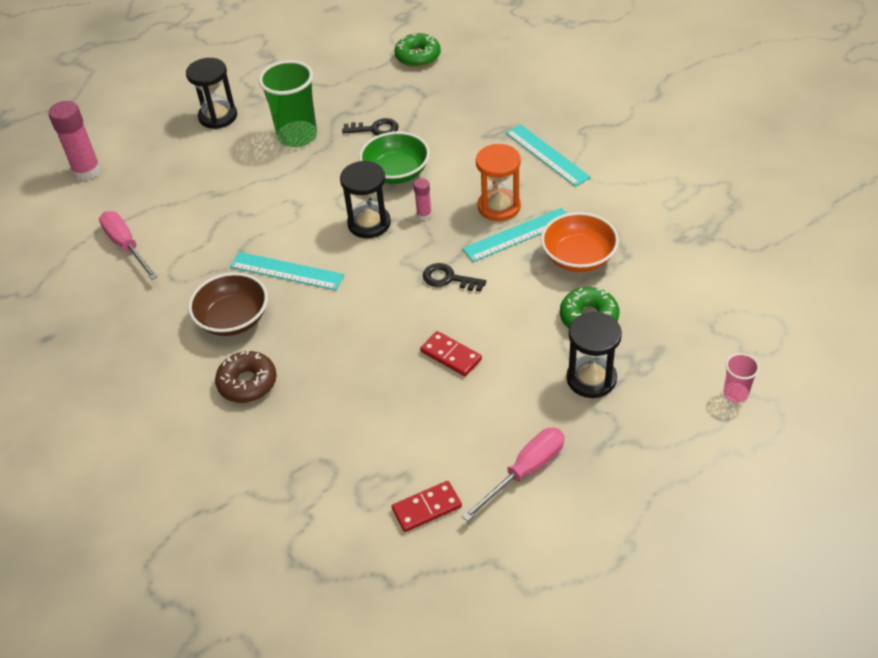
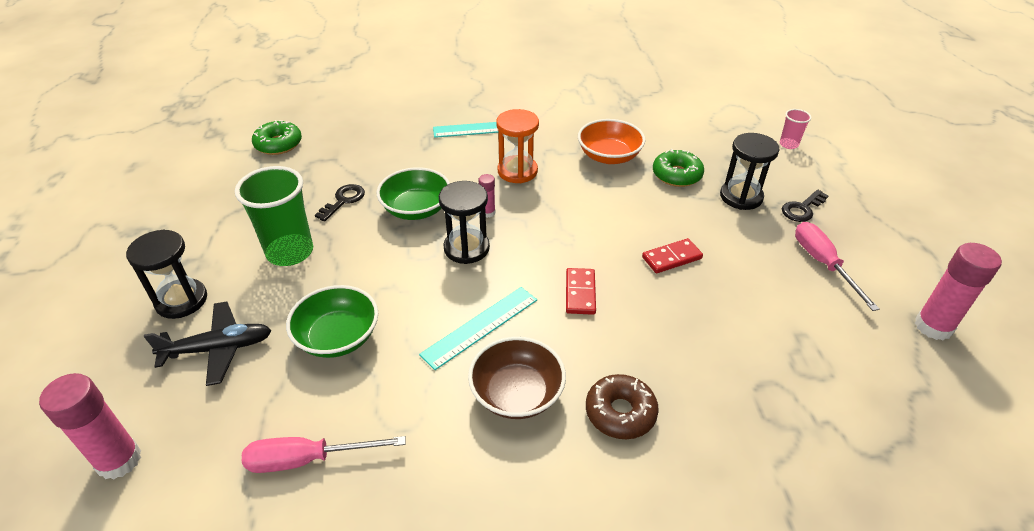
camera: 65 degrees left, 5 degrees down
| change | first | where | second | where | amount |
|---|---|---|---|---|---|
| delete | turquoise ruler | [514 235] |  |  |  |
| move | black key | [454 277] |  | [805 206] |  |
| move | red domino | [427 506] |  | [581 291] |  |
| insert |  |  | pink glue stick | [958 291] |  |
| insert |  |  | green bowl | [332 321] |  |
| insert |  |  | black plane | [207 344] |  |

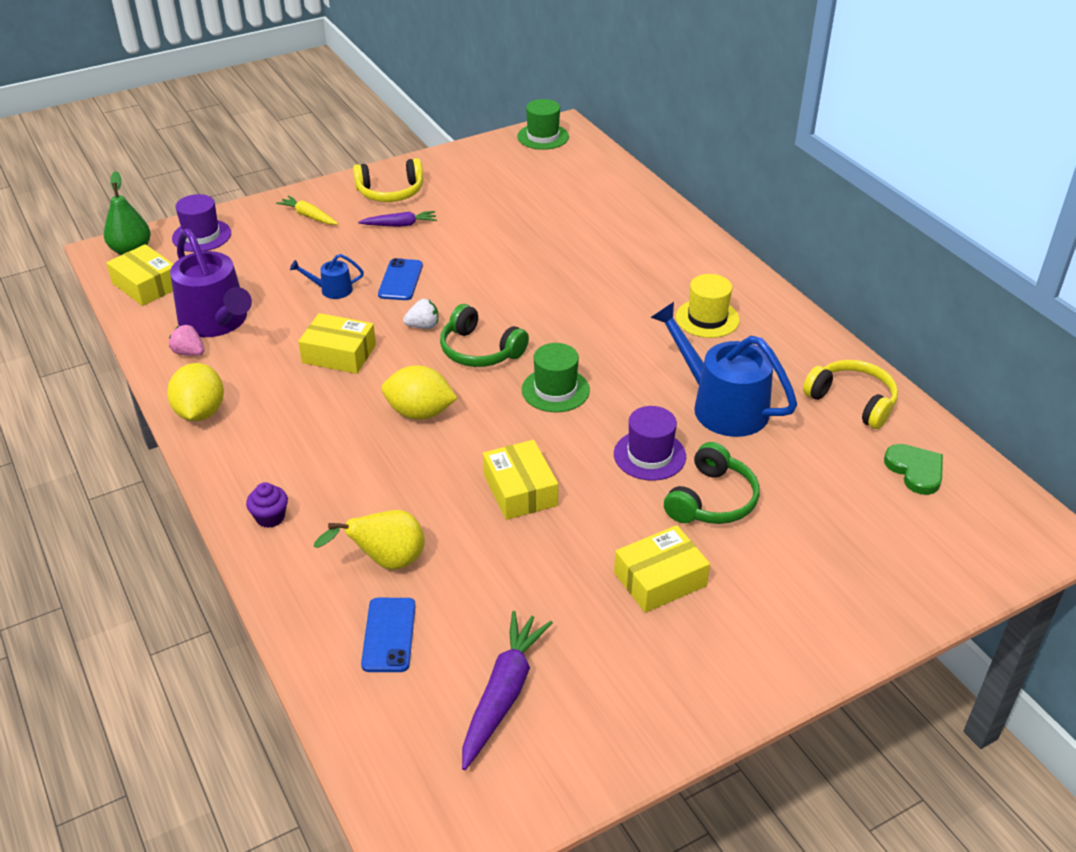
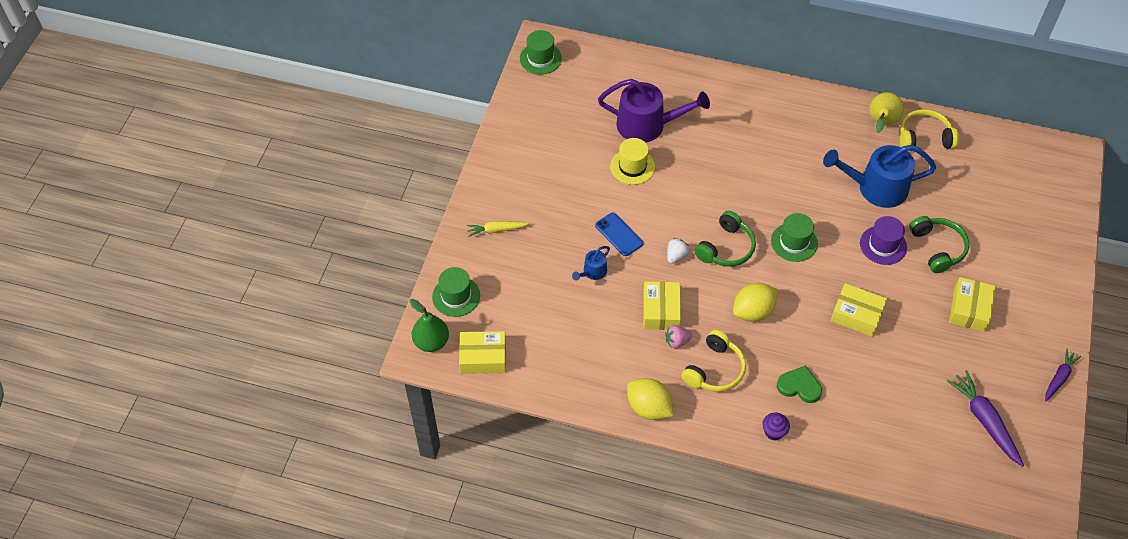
camera: 45 degrees left, 15 degrees up
| change | first | where | second | where | amount |
|---|---|---|---|---|---|
| move | yellow headphones | [388 180] |  | [714 361] |  |
| recolor | purple hat | [201 223] | green hat | [456 292] |  |
| move | purple carrot | [397 219] |  | [1063 375] |  |
| move | purple watering can | [211 282] |  | [654 111] |  |
| move | yellow hat | [708 306] |  | [632 161] |  |
| rotate | green headphones | [484 335] |  | [725 239] | 45 degrees counterclockwise |
| rotate | yellow box | [337 343] |  | [662 305] | 60 degrees counterclockwise |
| move | pink strawberry | [186 340] |  | [678 337] |  |
| move | green heart | [913 469] |  | [799 384] |  |
| move | yellow pear | [369 540] |  | [887 112] |  |
| delete | blue phone | [388 635] |  |  |  |

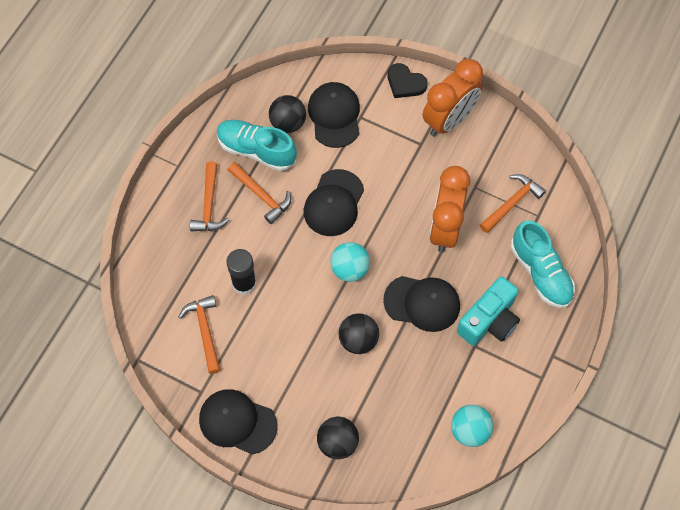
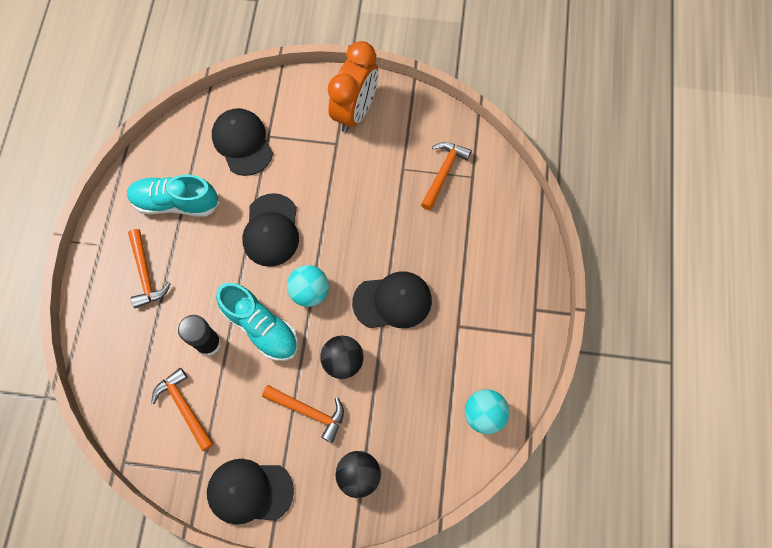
camera: 20 degrees left, 5 degrees up
| change | first | where | second | where | amount |
|---|---|---|---|---|---|
| delete | black heart | [407 80] |  |  |  |
| delete | black ball | [287 114] |  |  |  |
| move | orange hammer | [259 193] |  | [303 414] |  |
| delete | orange clock | [449 209] |  |  |  |
| move | turquoise shoe | [543 264] |  | [257 322] |  |
| delete | turquoise camera | [488 311] |  |  |  |

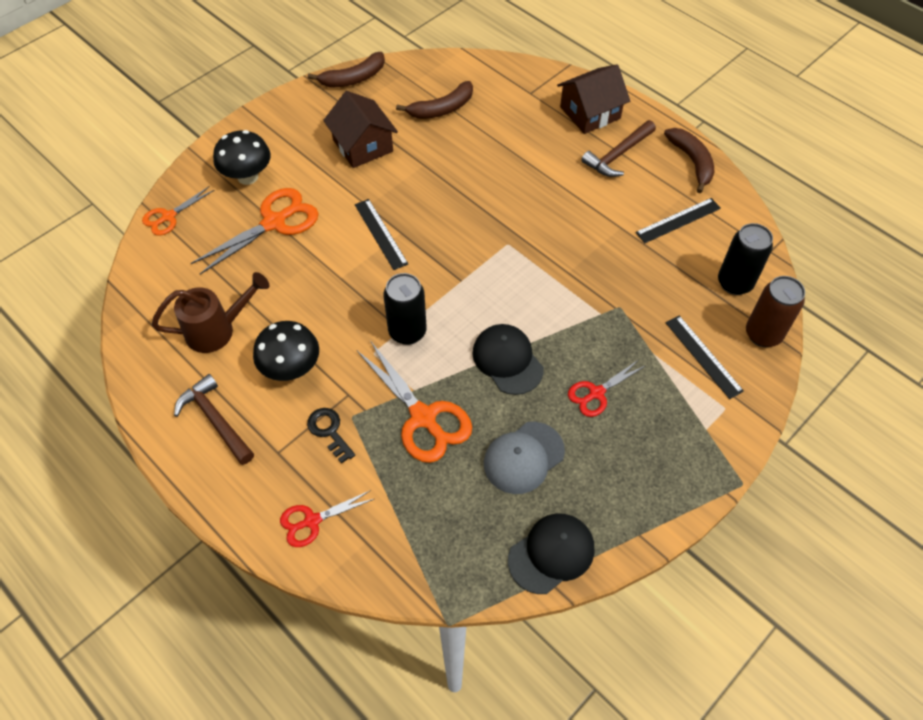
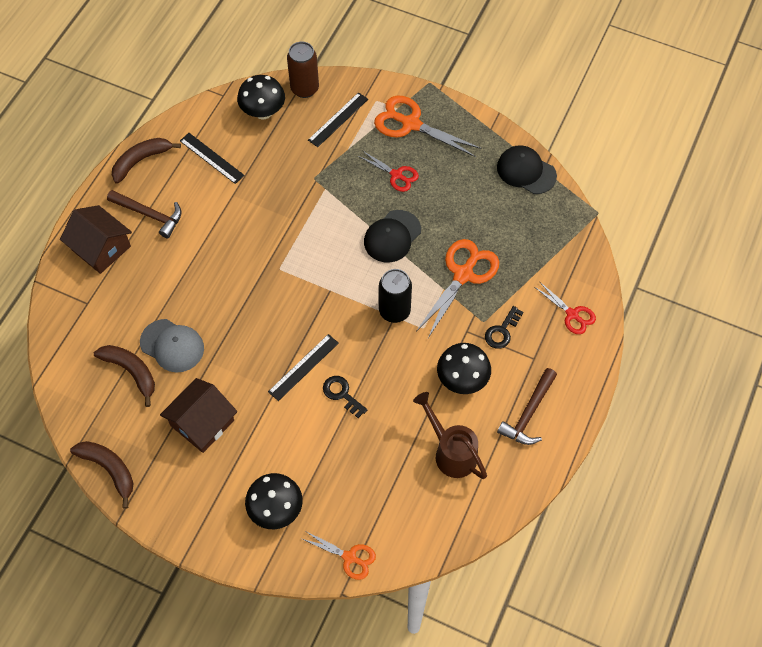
camera: 110 degrees left, 5 degrees up
| change | first | where | second | where | amount |
|---|---|---|---|---|---|
| move | orange scissors | [255 231] |  | [428 126] |  |
| replace | black can | [745 259] | black mushroom | [261 97] |  |
| move | grey cap | [524 458] |  | [172 345] |  |
| insert |  |  | black key | [345 397] |  |

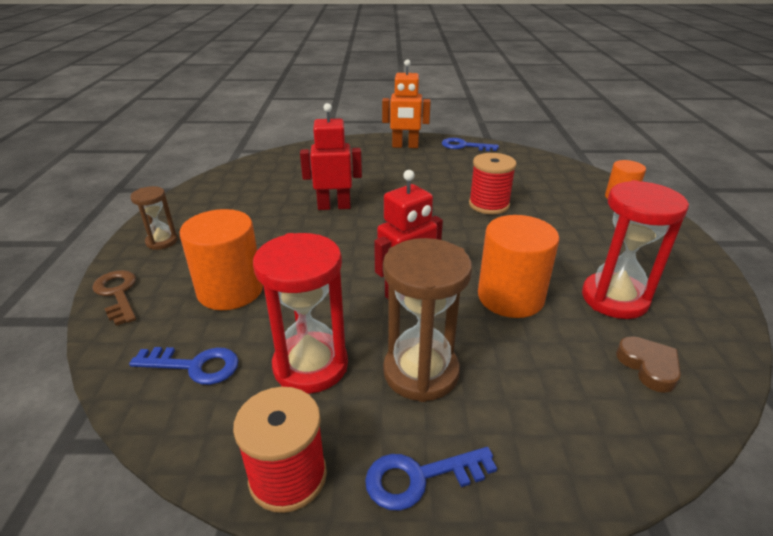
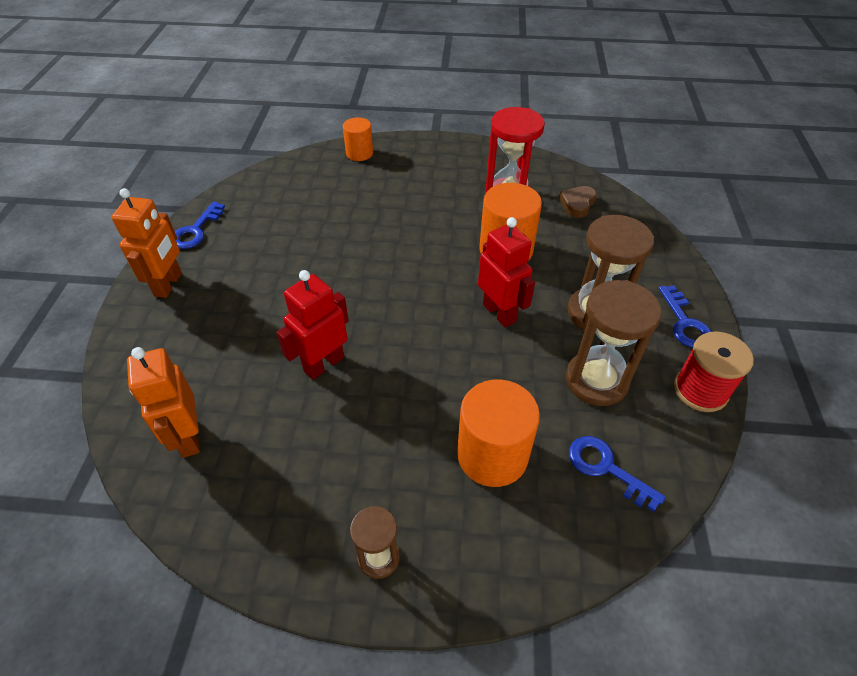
camera: 85 degrees left, 15 degrees up
| change | first | where | second | where | amount |
|---|---|---|---|---|---|
| rotate | red robot | [331 156] |  | [312 325] | 45 degrees clockwise |
| delete | red spool | [493 184] |  |  |  |
| recolor | red hourglass | [300 313] | brown hourglass | [614 343] |  |
| delete | brown key | [114 298] |  |  |  |
| rotate | brown heart | [648 364] |  | [578 202] | 45 degrees counterclockwise |
| rotate | blue key | [184 366] |  | [617 474] | 60 degrees counterclockwise |
| insert |  |  | orange robot | [163 402] |  |

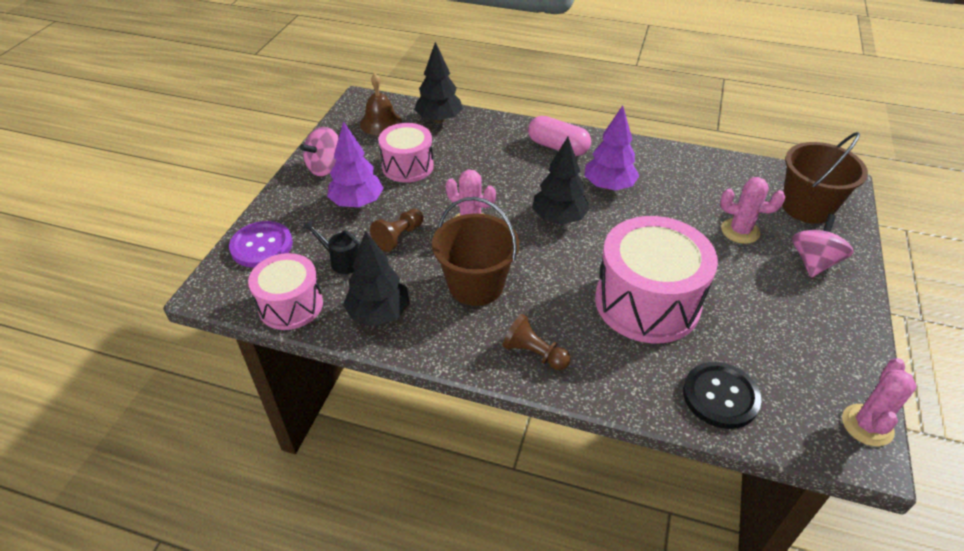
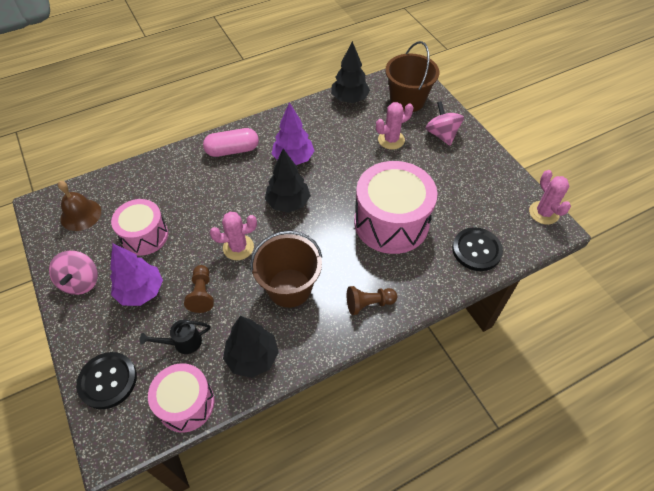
camera: 45 degrees left, 10 degrees up
| change | first | where | second | where | amount |
|---|---|---|---|---|---|
| move | black tree | [438 82] |  | [350 72] |  |
| recolor | purple button | [261 244] | black button | [106 380] |  |

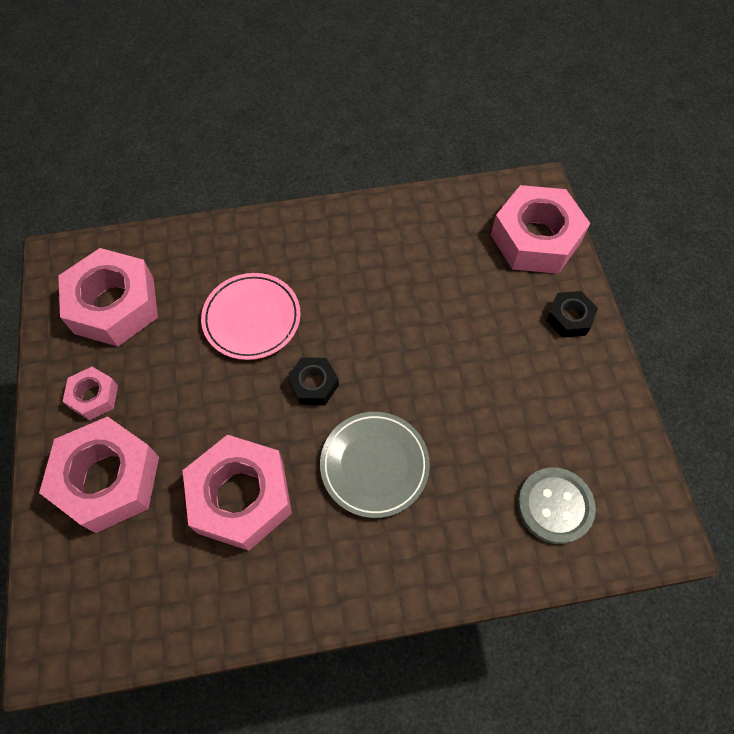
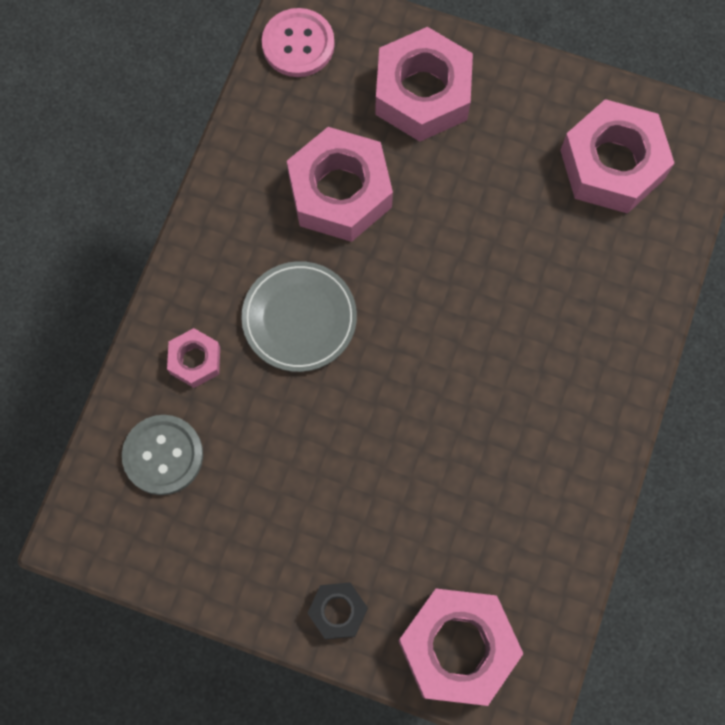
camera: 120 degrees right, 10 degrees up
| change | first | where | second | where | amount |
|---|---|---|---|---|---|
| delete | pink plate | [251 316] |  |  |  |
| delete | black nut | [313 381] |  |  |  |
| move | pink nut | [90 393] |  | [193 358] |  |
| insert |  |  | pink button | [298 42] |  |

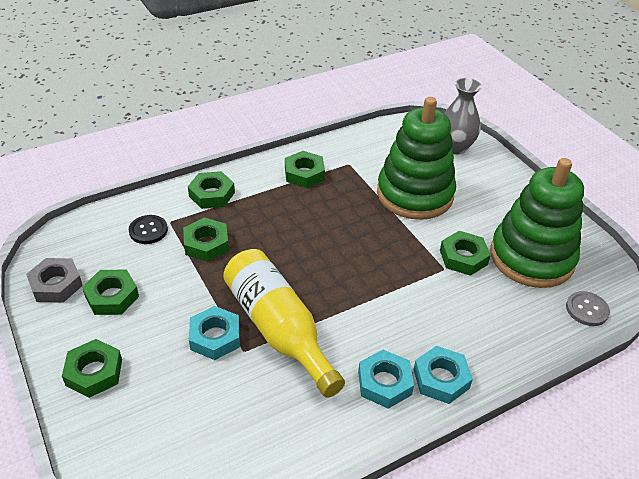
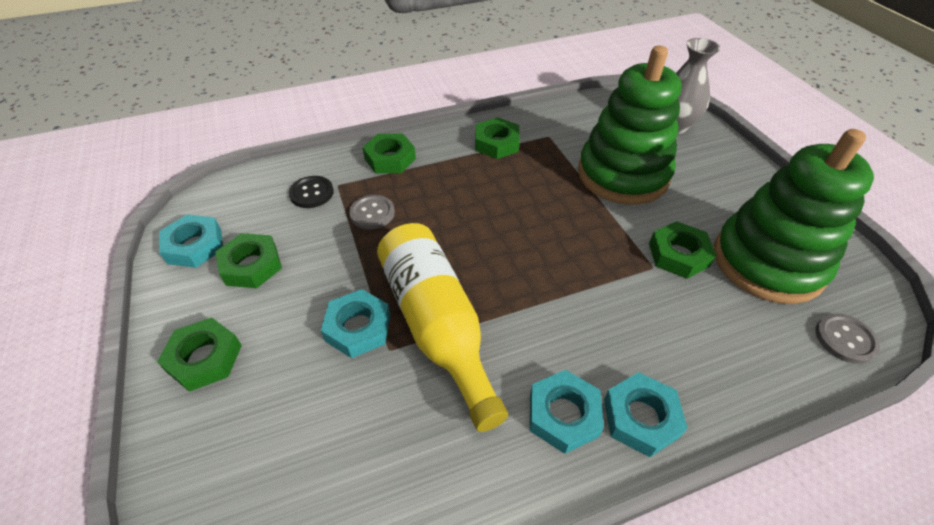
camera: 10 degrees right, 5 degrees up
| change | first | where | second | where | amount |
|---|---|---|---|---|---|
| replace | green nut | [206 239] | grey button | [372 212] |  |
| recolor | grey nut | [54 280] | turquoise nut | [191 241] |  |

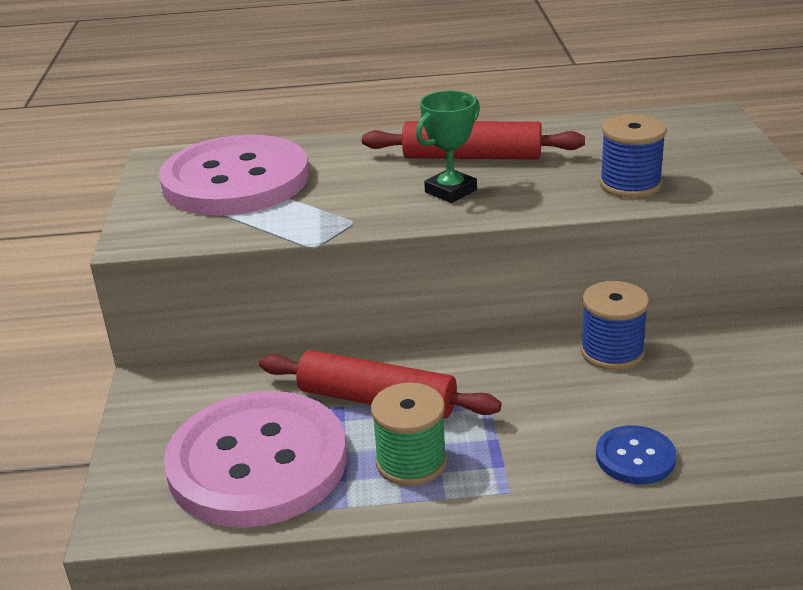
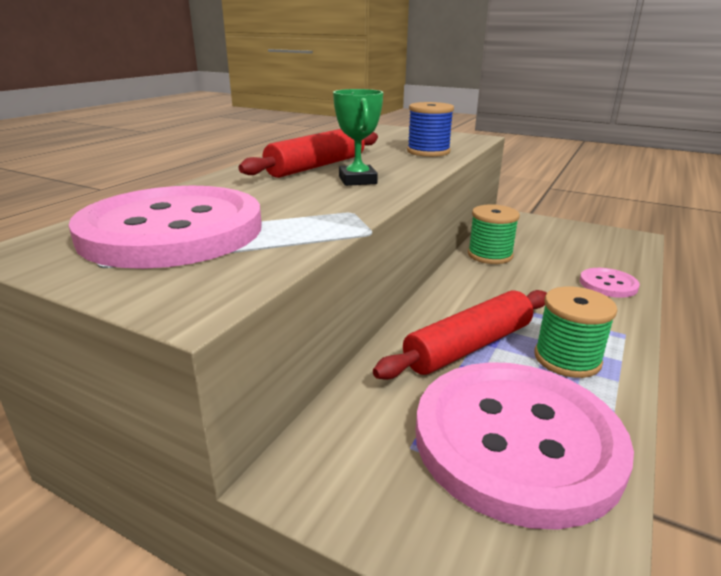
camera: 60 degrees left, 5 degrees down
| change | first | where | second | where | amount |
|---|---|---|---|---|---|
| recolor | blue spool | [614 325] | green spool | [494 234] |  |
| recolor | blue button | [636 454] | pink button | [610 283] |  |

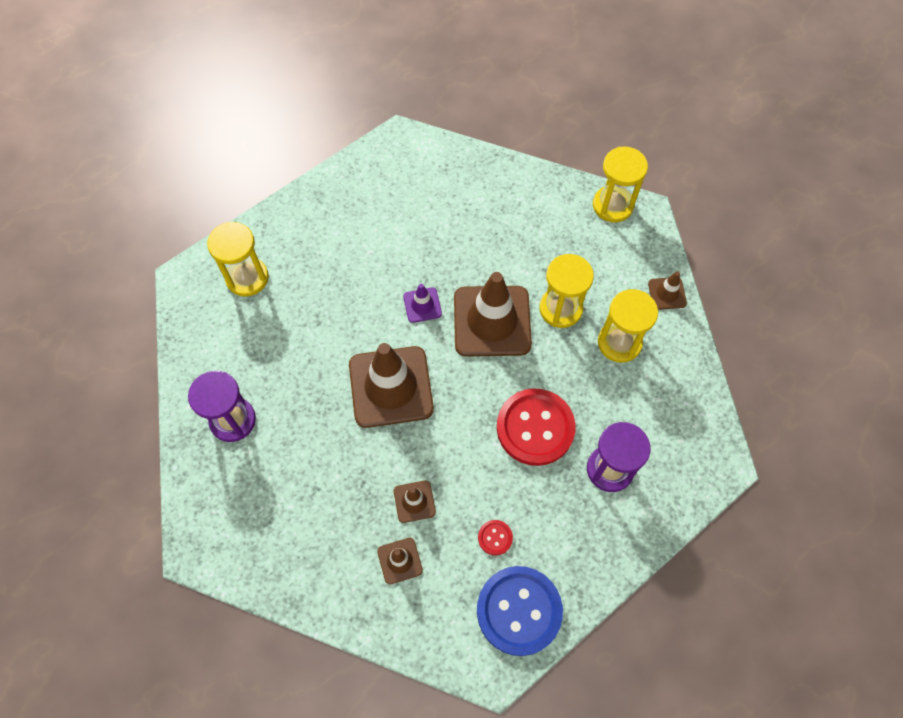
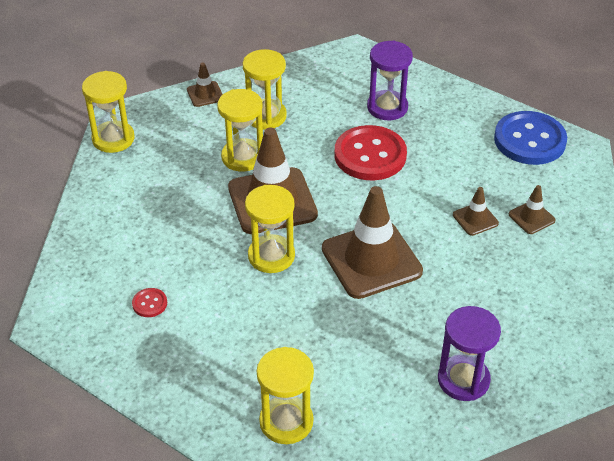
camera: 105 degrees left, 20 degrees down
| change | first | where | second | where | amount |
|---|---|---|---|---|---|
| replace | purple traffic cone | [422 303] | yellow hourglass | [270 229] |  |
| move | red button | [495 538] |  | [149 302] |  |

